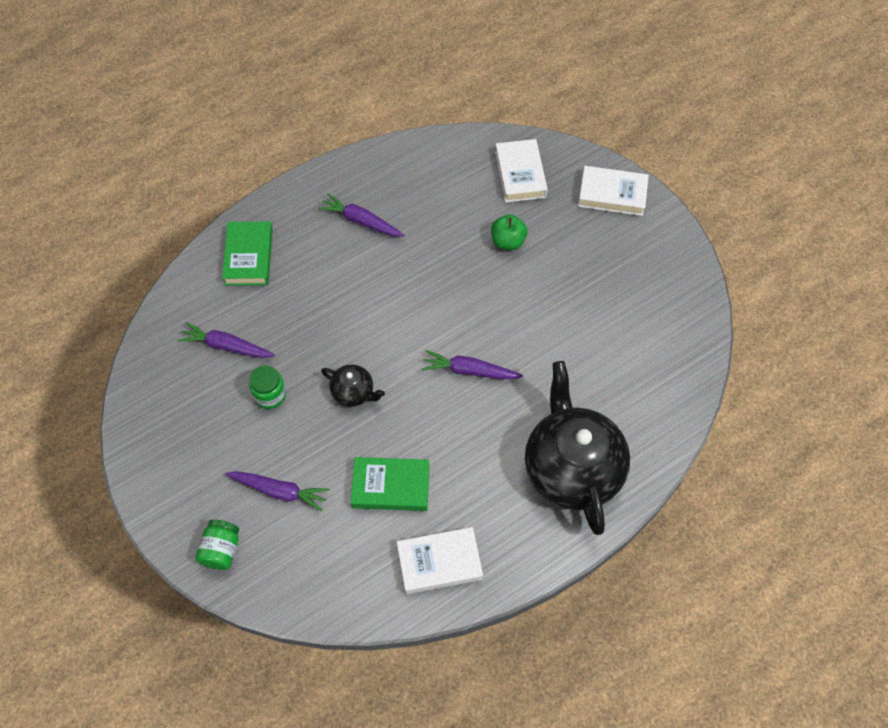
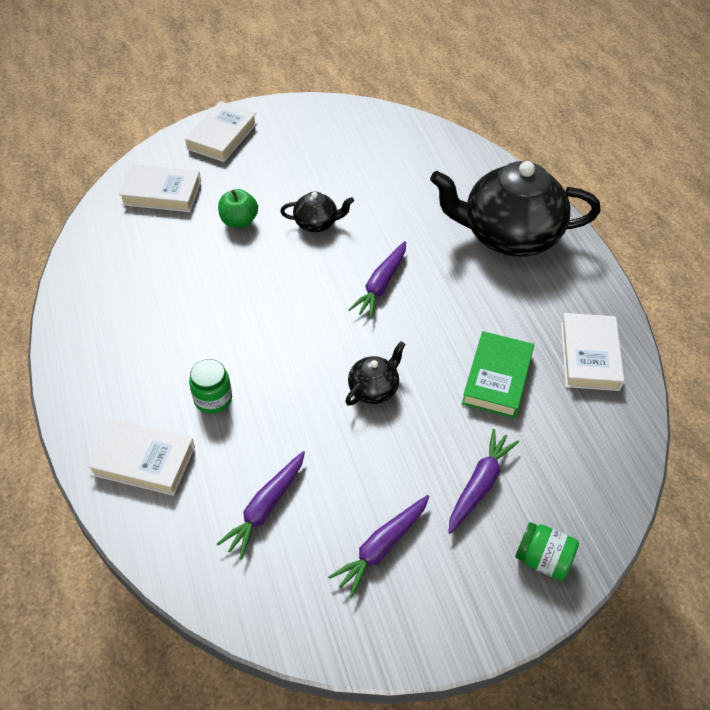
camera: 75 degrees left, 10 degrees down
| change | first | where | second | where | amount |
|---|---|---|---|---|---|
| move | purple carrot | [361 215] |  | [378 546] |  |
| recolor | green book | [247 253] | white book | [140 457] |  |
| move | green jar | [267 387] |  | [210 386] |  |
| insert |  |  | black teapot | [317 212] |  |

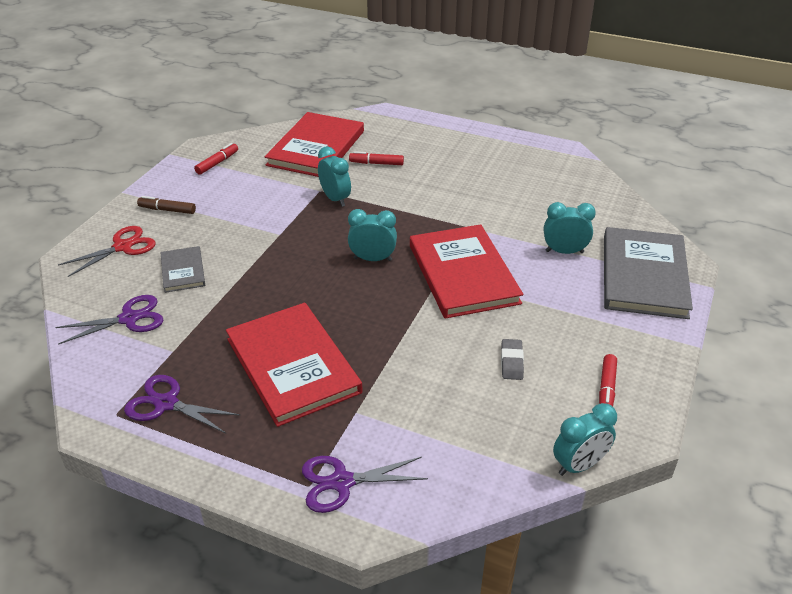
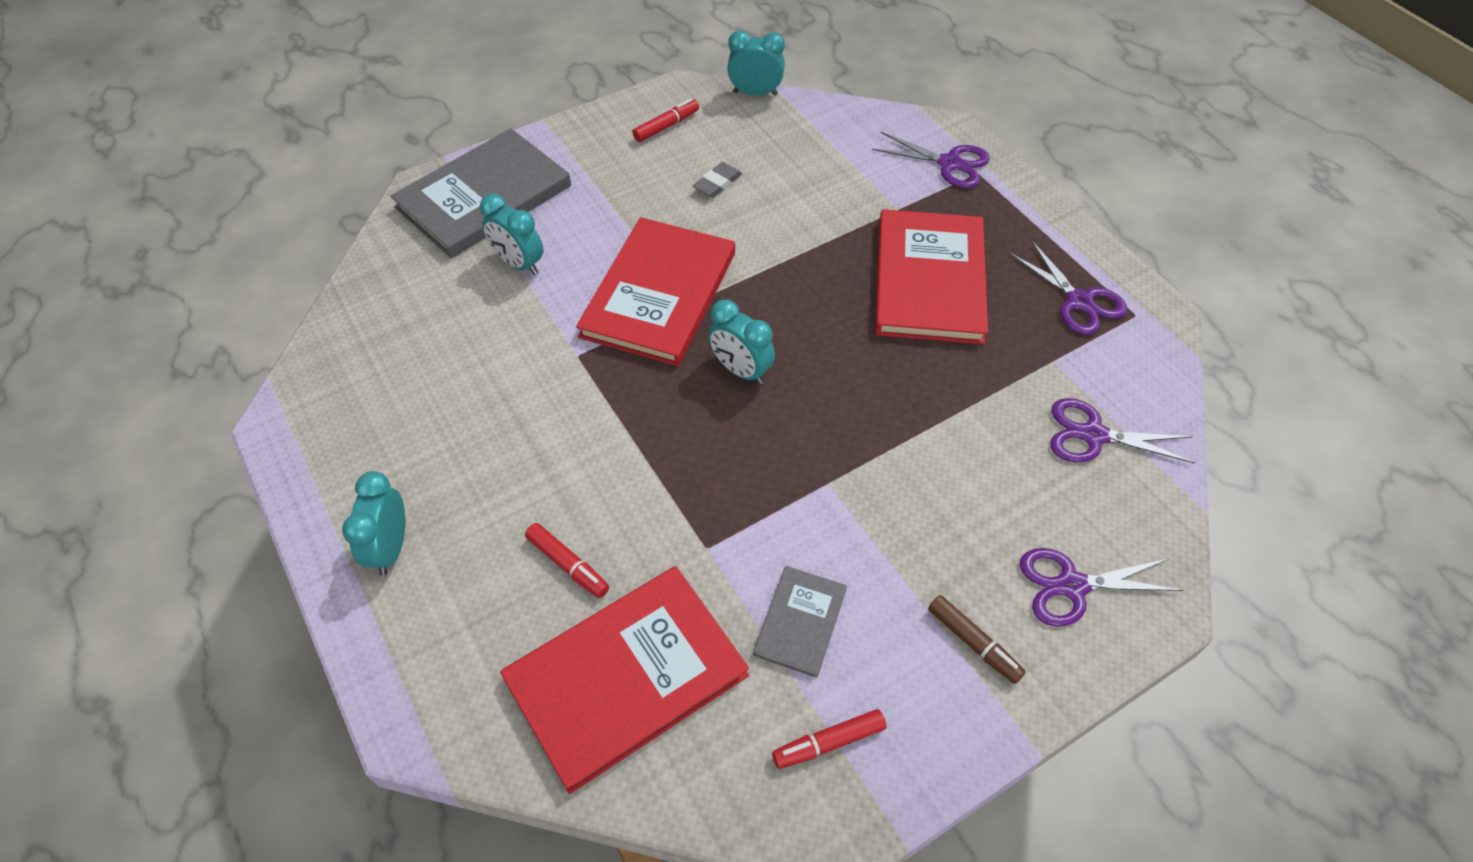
camera: 145 degrees left, 15 degrees up
| change | first | where | second | where | amount |
|---|---|---|---|---|---|
| move | turquoise clock | [334 176] |  | [373 523] |  |
| recolor | red scissors | [107 251] | purple scissors | [1101 587] |  |
| move | grey book | [182 269] |  | [800 622] |  |

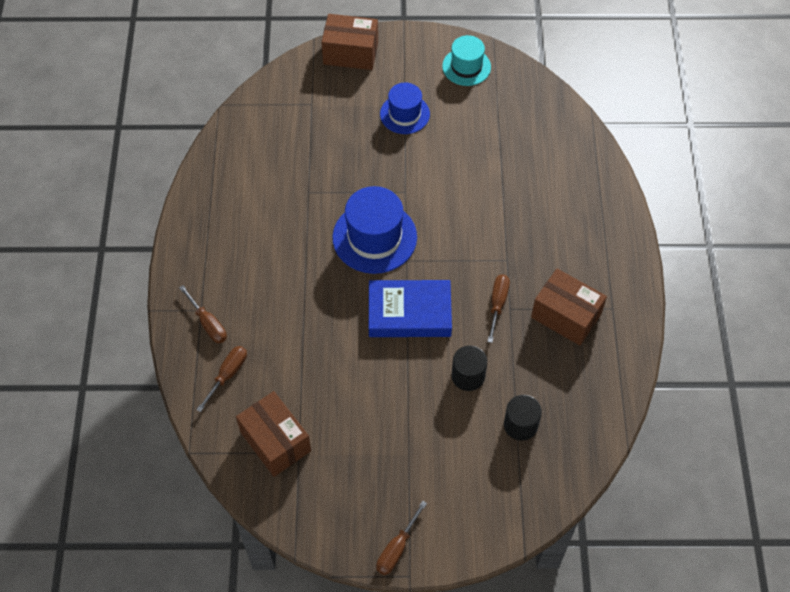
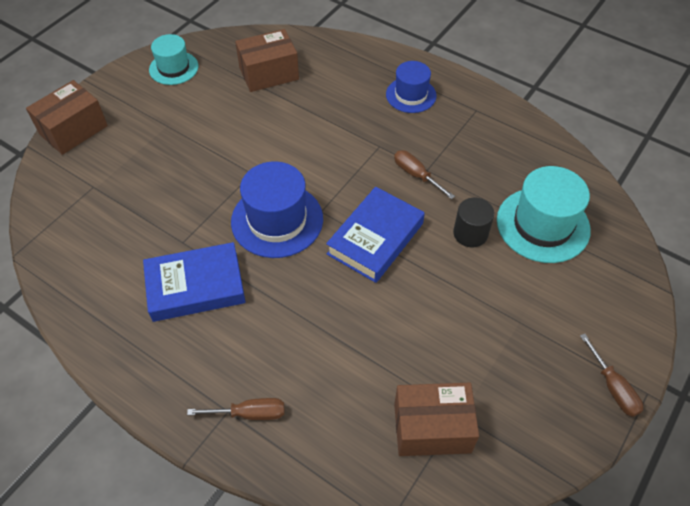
camera: 55 degrees left, 5 degrees down
| change | first | where | second | where | amount |
|---|---|---|---|---|---|
| move | blue hat | [405 108] |  | [411 87] |  |
| move | brown box | [569 307] |  | [267 60] |  |
| delete | brown screwdriver | [221 379] |  |  |  |
| replace | black cylinder | [523 418] | turquoise hat | [544 214] |  |
| insert |  |  | blue book | [194 282] |  |

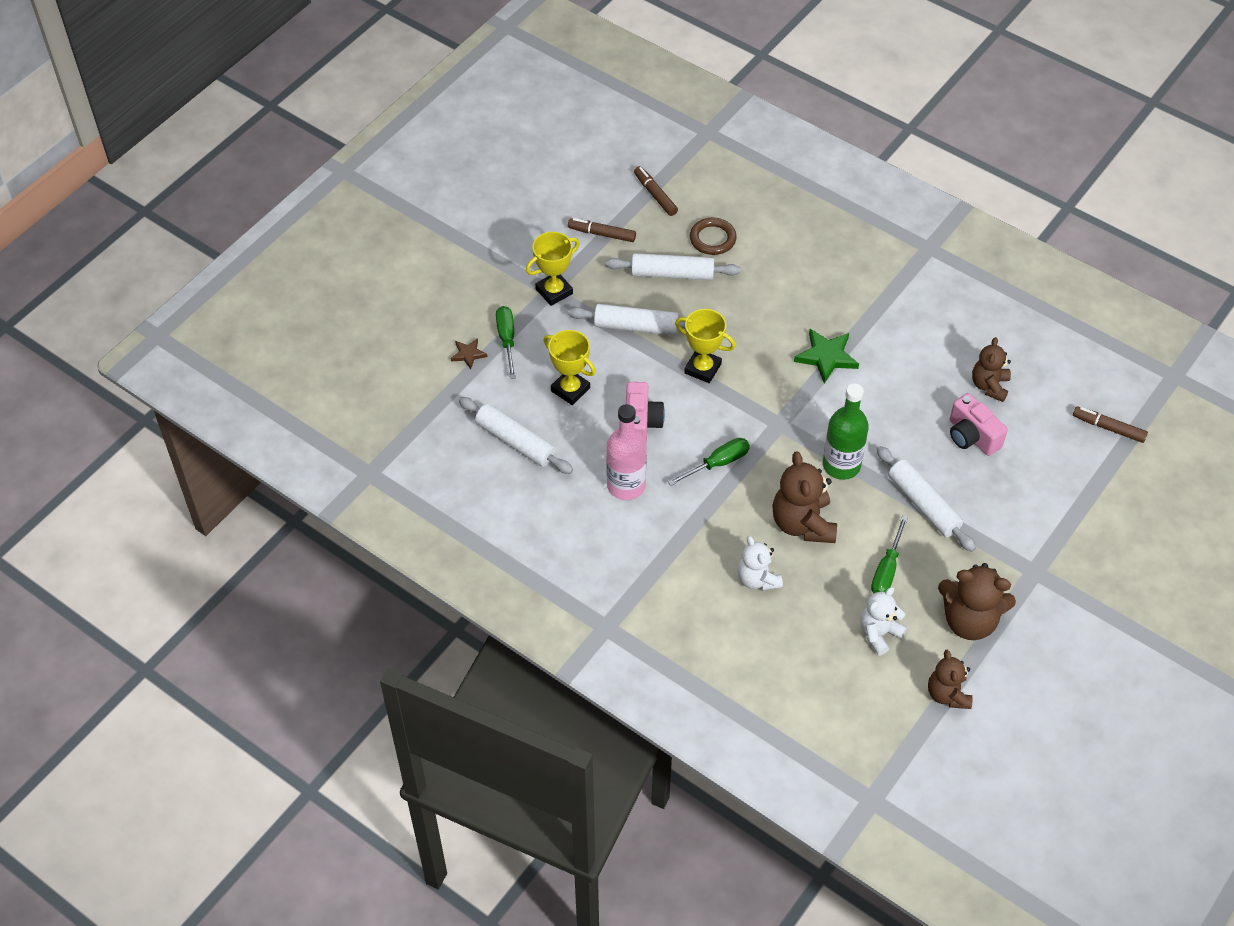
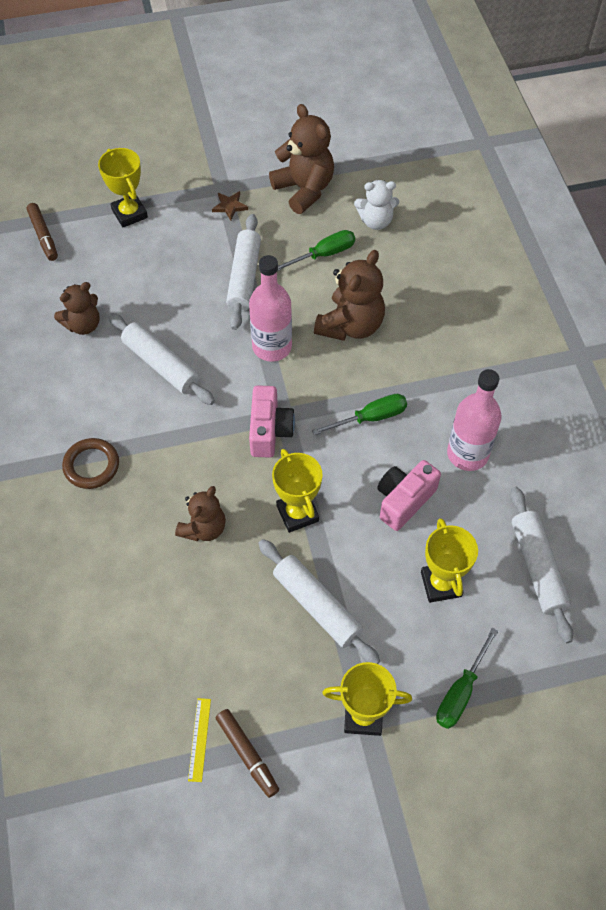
camera: 140 degrees left, 5 degrees up
| change | first | where | second | where | amount |
|---|---|---|---|---|---|
| delete | brown marker | [656 191] |  |  |  |
| move | brown ring | [713 236] |  | [90 463] |  |
| move | white rolling pin | [673 266] |  | [161 359] |  |
| delete | green star | [826 356] |  |  |  |
| move | brown star | [469 353] |  | [230 205] |  |
| recolor | green bottle | [846 432] | pink bottle | [270 308] |  |
| move | pink camera | [979 424] |  | [272 421] |  |
| rotate | green screwdriver | [709 462] |  | [359 414] | 150 degrees clockwise |
| delete | white teddy bear | [760 563] |  |  |  |
| move | brown teddy bear | [950 679] |  | [200 513] |  |
| insert |  |  | yellow trophy | [123 188] |  |
| insert |  |  | yellow ruler | [199 740] |  |

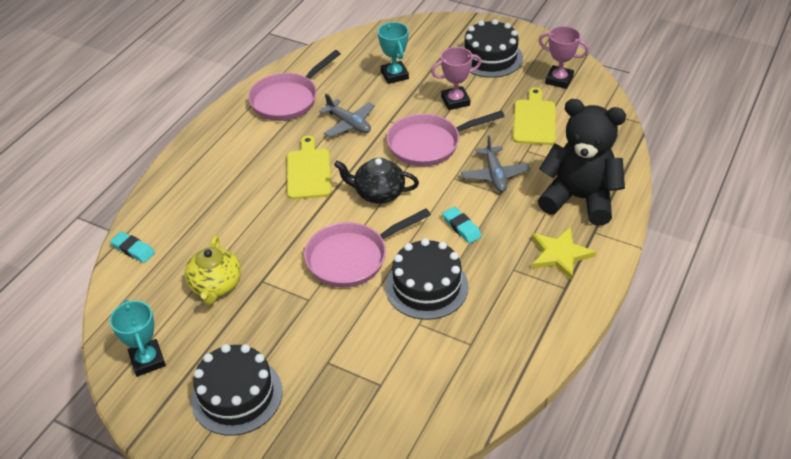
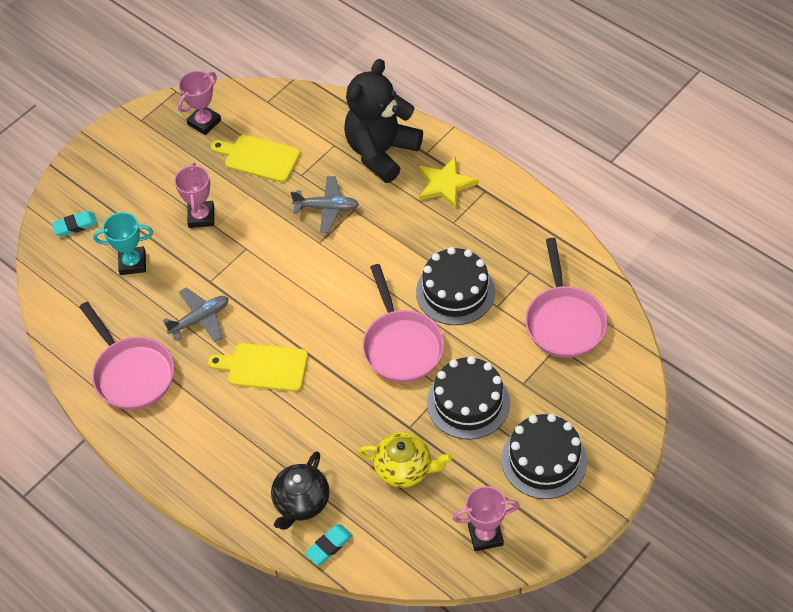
camera: 75 degrees left, 10 degrees up
| change | first | where | second | where | amount |
|---|---|---|---|---|---|
| move | black cake | [492 48] |  | [468 398] |  |
| move | pink pan | [446 139] |  | [566 298] |  |
| move | black teapot | [376 181] |  | [300 490] |  |
| move | turquoise eraser | [462 225] |  | [75 224] |  |
| recolor | turquoise trophy | [138 338] | pink trophy | [486 518] |  |

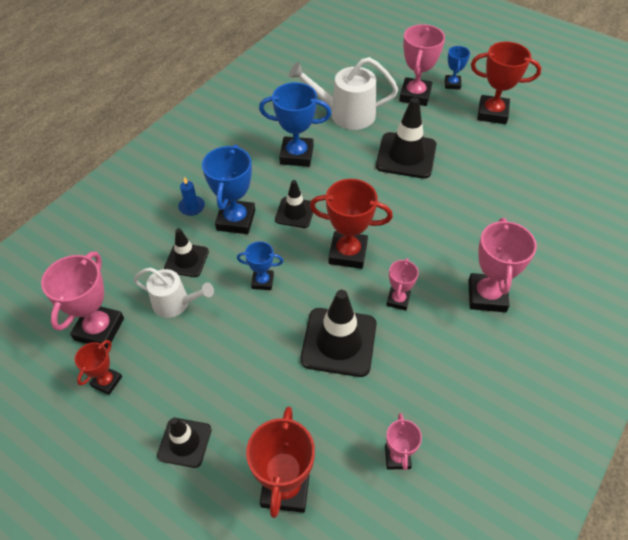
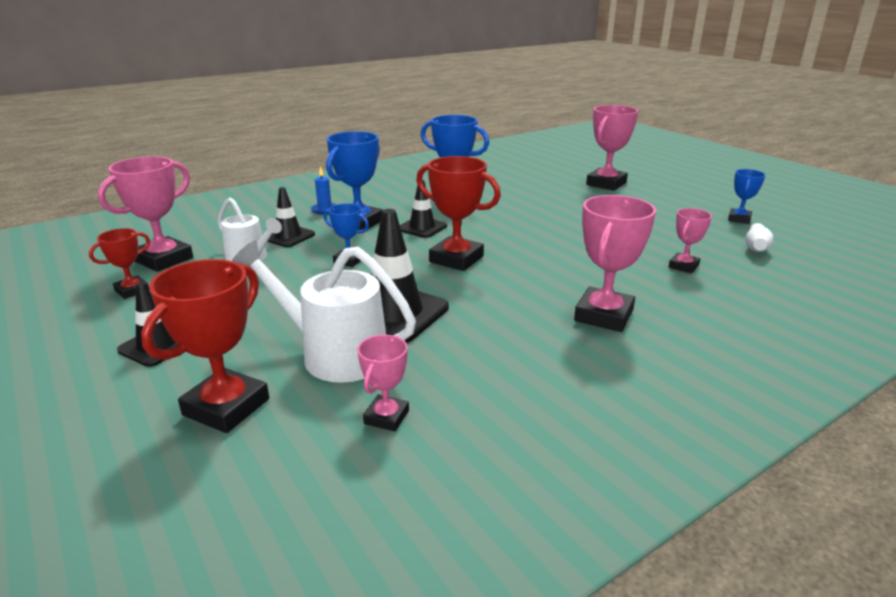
camera: 20 degrees right, 25 degrees down
| change | first | where | second | where | amount |
|---|---|---|---|---|---|
| delete | red trophy | [506 82] |  |  |  |
| move | blue trophy | [457 68] |  | [746 196] |  |
| move | white watering can | [343 93] |  | [324 311] |  |
| delete | black traffic cone | [406 138] |  |  |  |
| move | pink trophy | [402 284] |  | [690 240] |  |
| insert |  |  | white bowling pin | [759 237] |  |

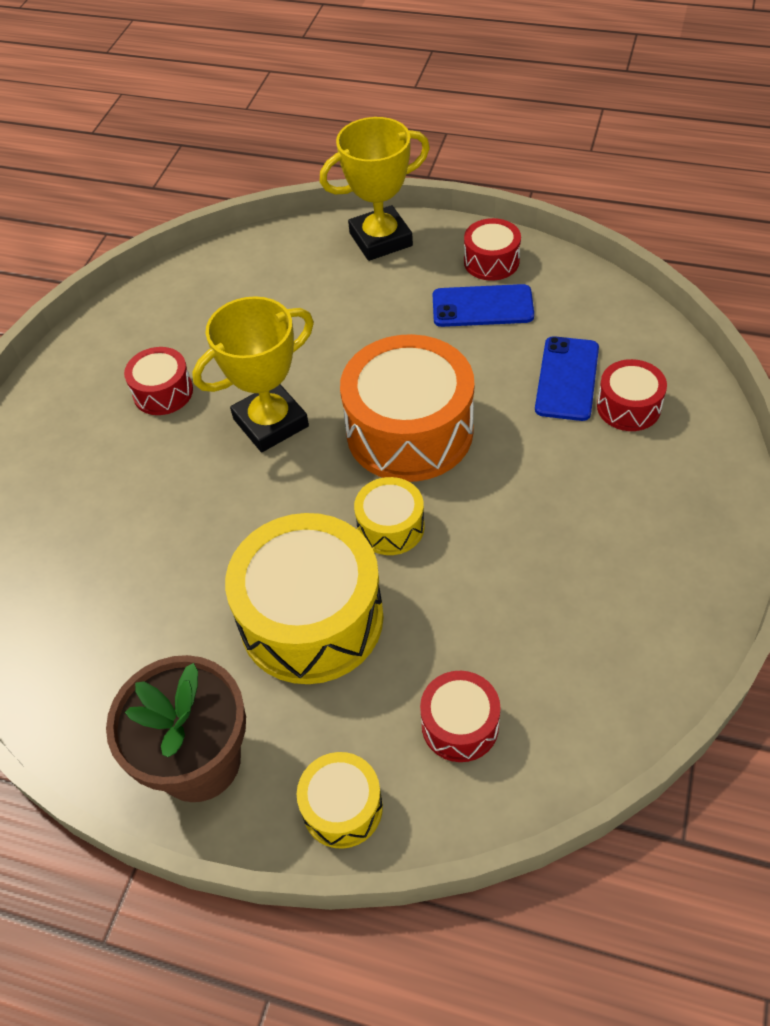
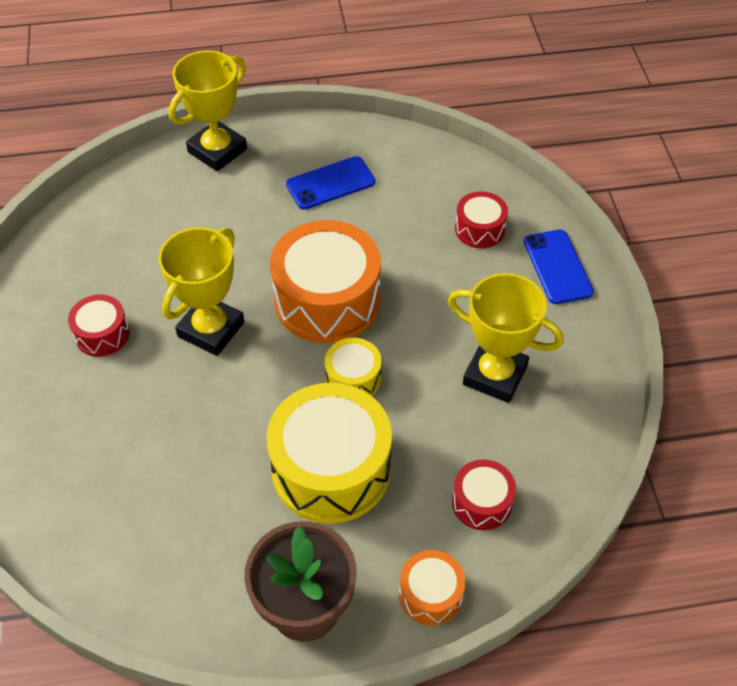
camera: 30 degrees left, 0 degrees up
| change | first | where | second | where | amount |
|---|---|---|---|---|---|
| delete | red drum | [492 249] |  |  |  |
| move | blue phone | [567 378] |  | [559 266] |  |
| recolor | yellow drum | [340 800] | orange drum | [432 588] |  |
| insert |  |  | yellow trophy | [506 338] |  |

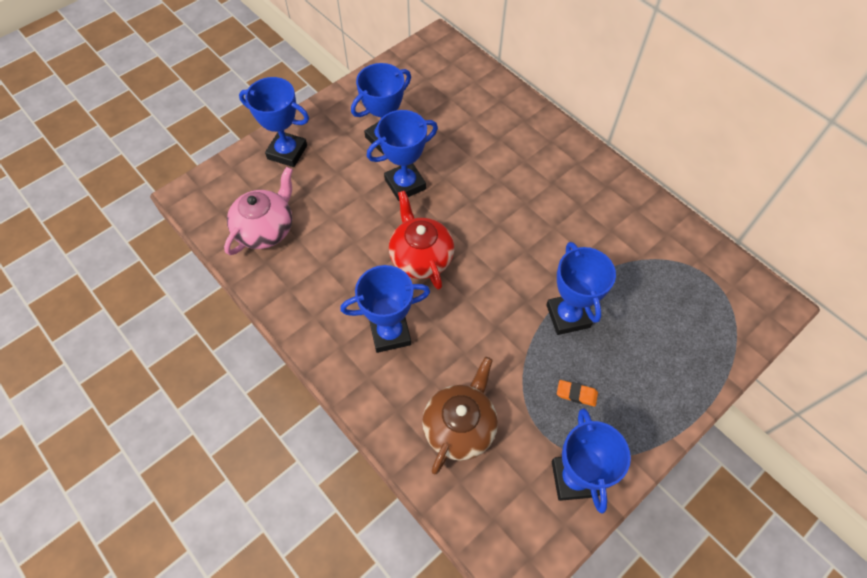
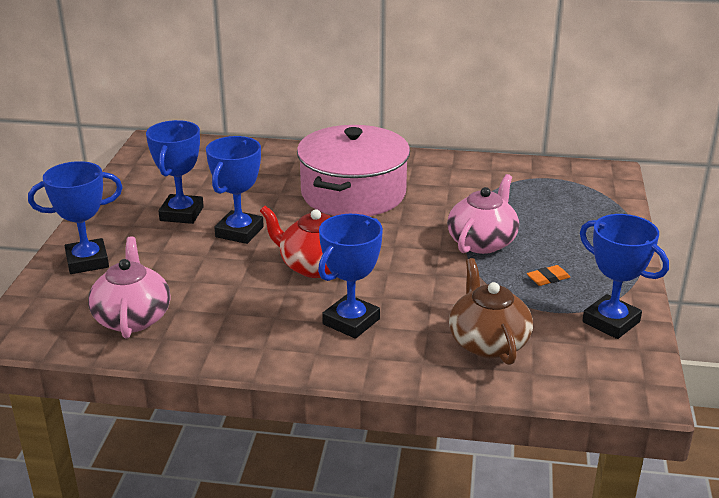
camera: 40 degrees left, 30 degrees down
| change | first | where | second | where | amount |
|---|---|---|---|---|---|
| replace | blue trophy | [581 288] | pink teapot | [483 214] |  |
| insert |  |  | pink pot | [353 170] |  |

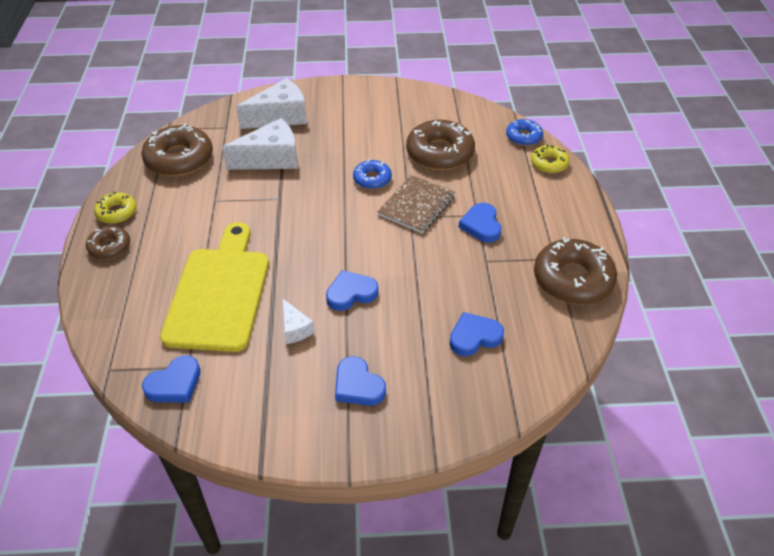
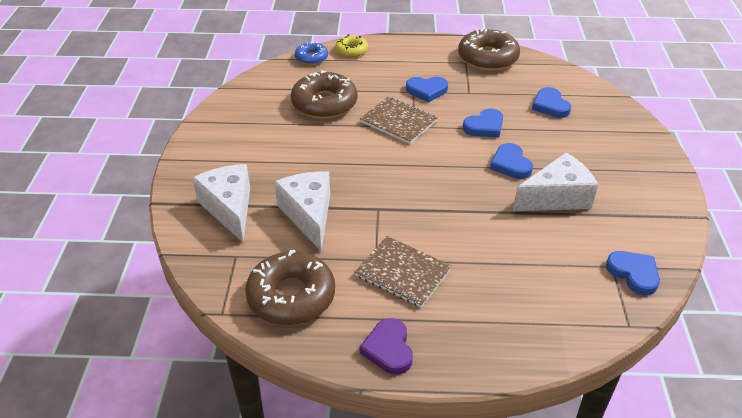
camera: 85 degrees left, 5 degrees down
| change | first | where | second | where | amount |
|---|---|---|---|---|---|
| delete | blue donut | [372 174] |  |  |  |
| replace | yellow donut | [115 208] | purple heart | [386 346] |  |
| delete | yellow cutting board | [214 287] |  |  |  |
| delete | brown donut | [108 242] |  |  |  |
| resize | white cheese | [299 321] |  | [555 181] | x1.95 |
| move | blue heart | [360 381] |  | [483 123] |  |
| insert |  |  | brown notebook | [403 271] |  |

